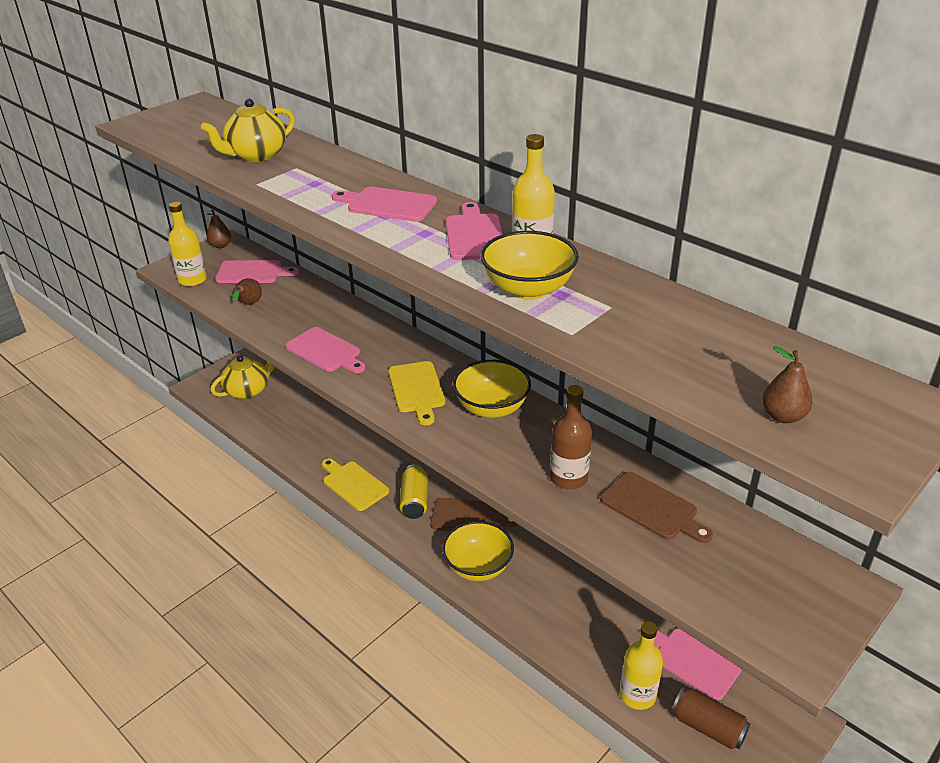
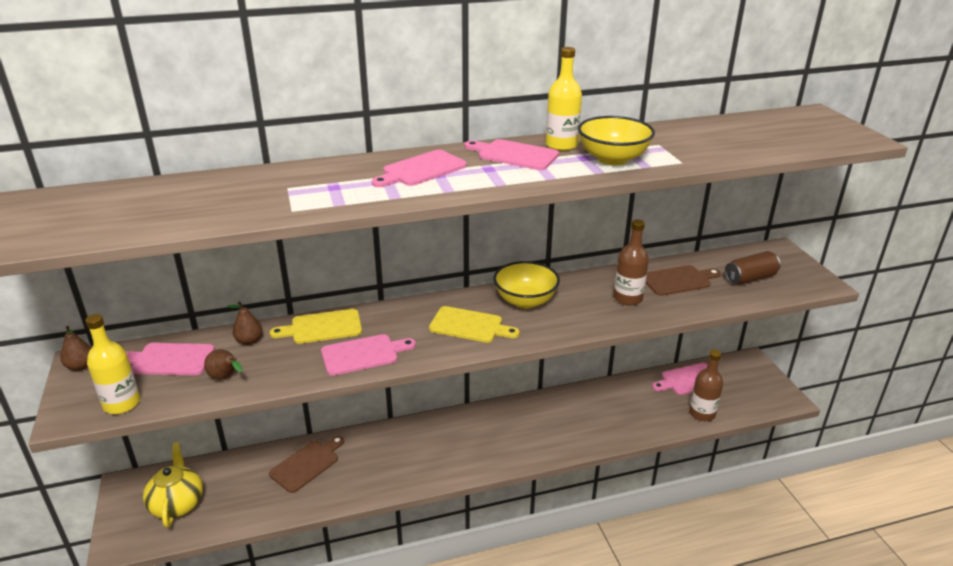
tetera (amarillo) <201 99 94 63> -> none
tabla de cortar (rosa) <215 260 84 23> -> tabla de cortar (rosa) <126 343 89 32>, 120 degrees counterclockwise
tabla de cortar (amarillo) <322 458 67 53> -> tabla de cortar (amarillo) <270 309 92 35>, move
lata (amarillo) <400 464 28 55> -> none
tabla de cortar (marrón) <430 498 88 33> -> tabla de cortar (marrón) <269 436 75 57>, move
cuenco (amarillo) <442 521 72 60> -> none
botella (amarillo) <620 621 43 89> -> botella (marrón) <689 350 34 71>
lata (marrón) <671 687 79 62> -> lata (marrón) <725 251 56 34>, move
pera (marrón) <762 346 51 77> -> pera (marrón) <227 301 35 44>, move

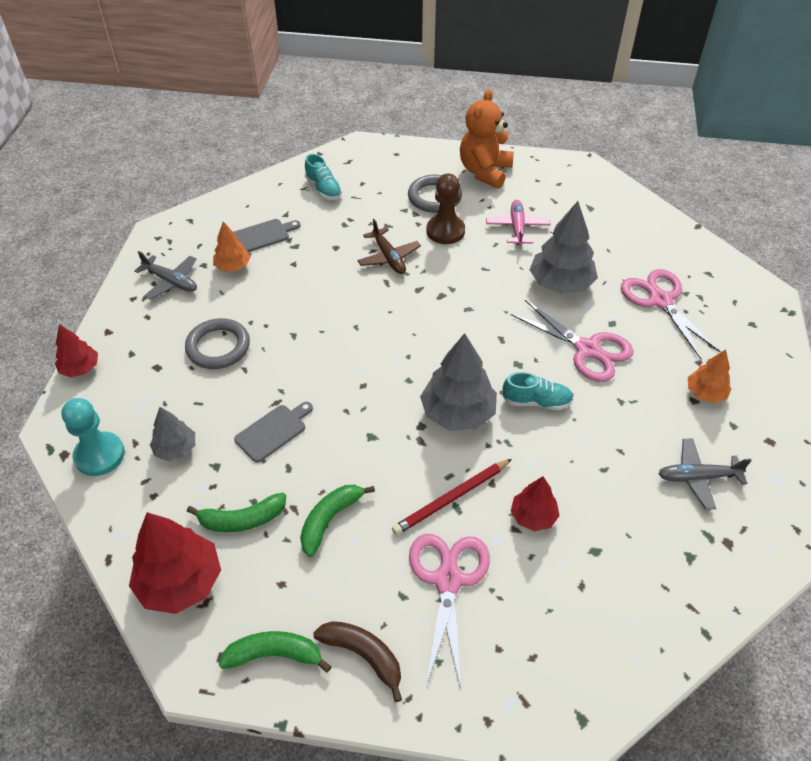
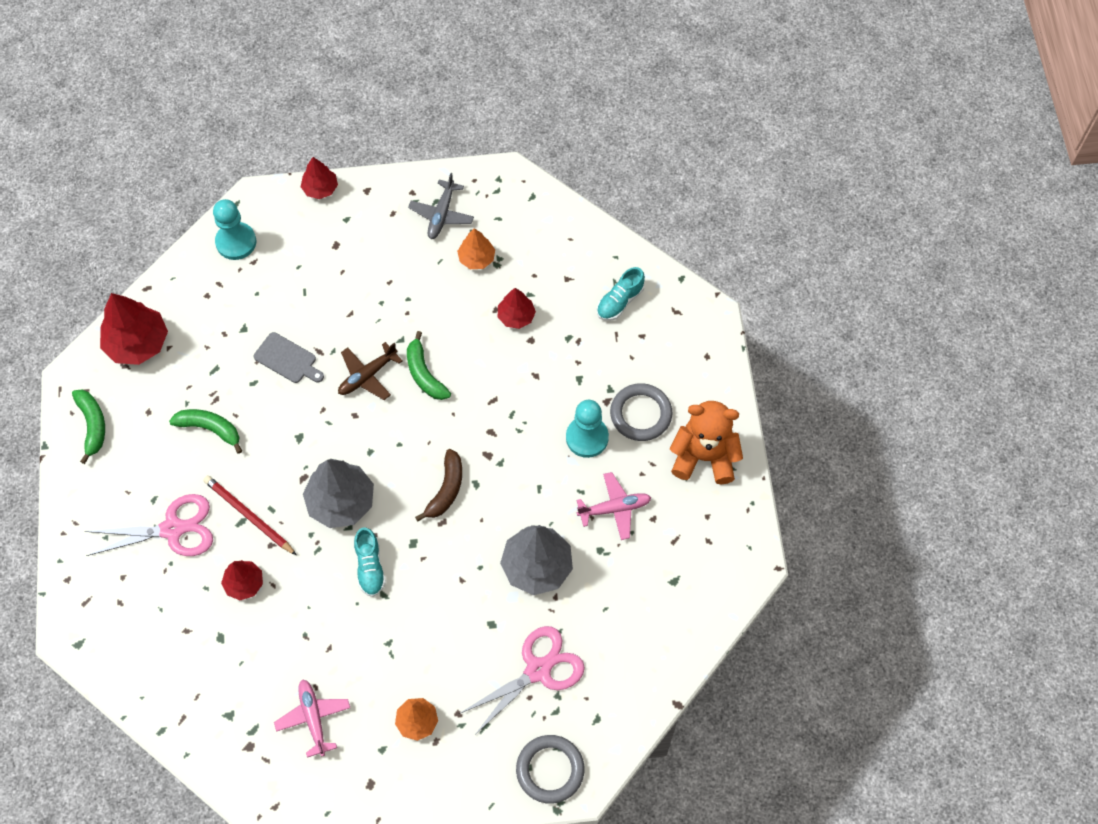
árbol (gris) <150 407 45 54> -> none
anillo (gris) <185 318 65 51> -> anillo (gris) <516 735 68 69>, move
plátano (verde) <187 493 99 39> -> plátano (verde) <407 331 44 69>, move
tabla de cortar (gris) <234 219 67 33> -> none
plátano (marrón) <313 621 89 81> -> plátano (marrón) <415 449 47 72>, move
avión (marrón) <357 219 64 55> -> avión (marrón) <338 342 65 58>, move
peón (marrón) <426 174 39 70> -> peón (turquesa) <566 400 43 58>
tijeras (rosa) <510 300 124 82> -> none
avión (gris) <659 438 93 72> -> avión (rosa) <274 679 76 79>
none -> árbol (rojo) <498 288 38 41>

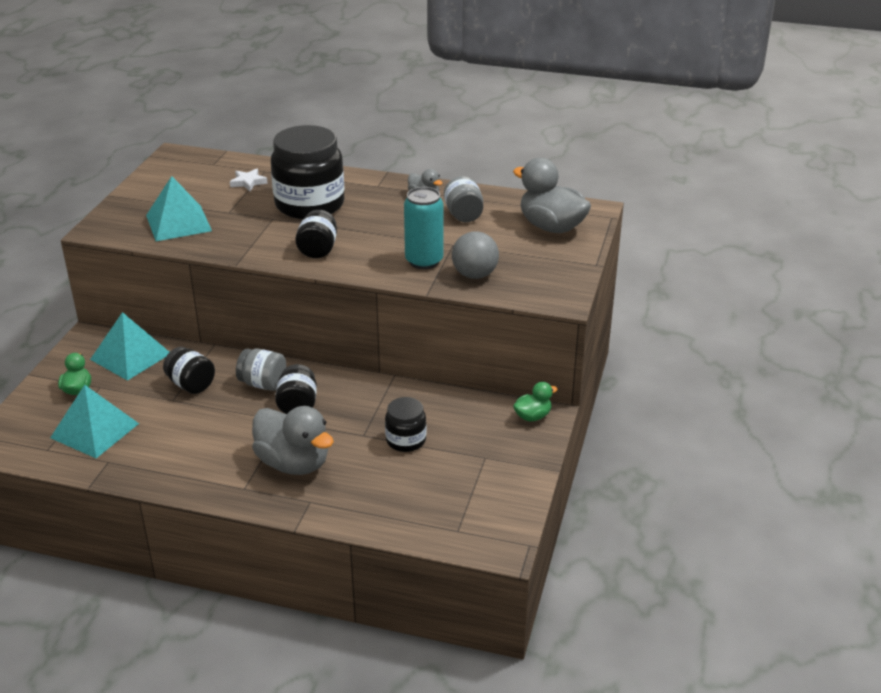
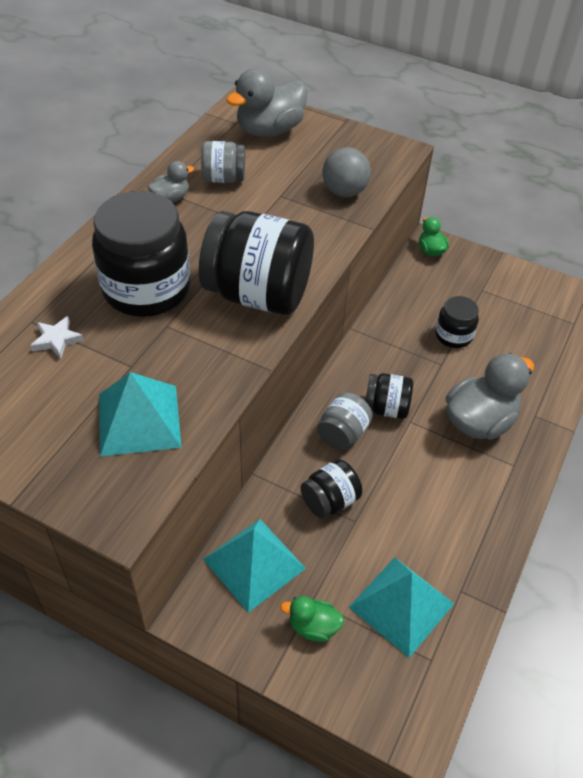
tarro (negro) <295 210 42 48> -> tarro (negro) <199 211 115 104>, x1.98
lata (turquesa) <404 187 39 82> -> none

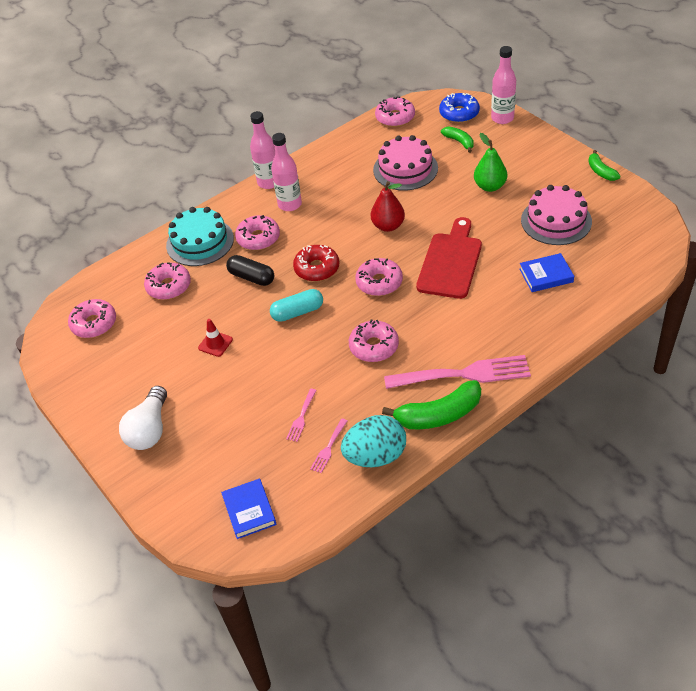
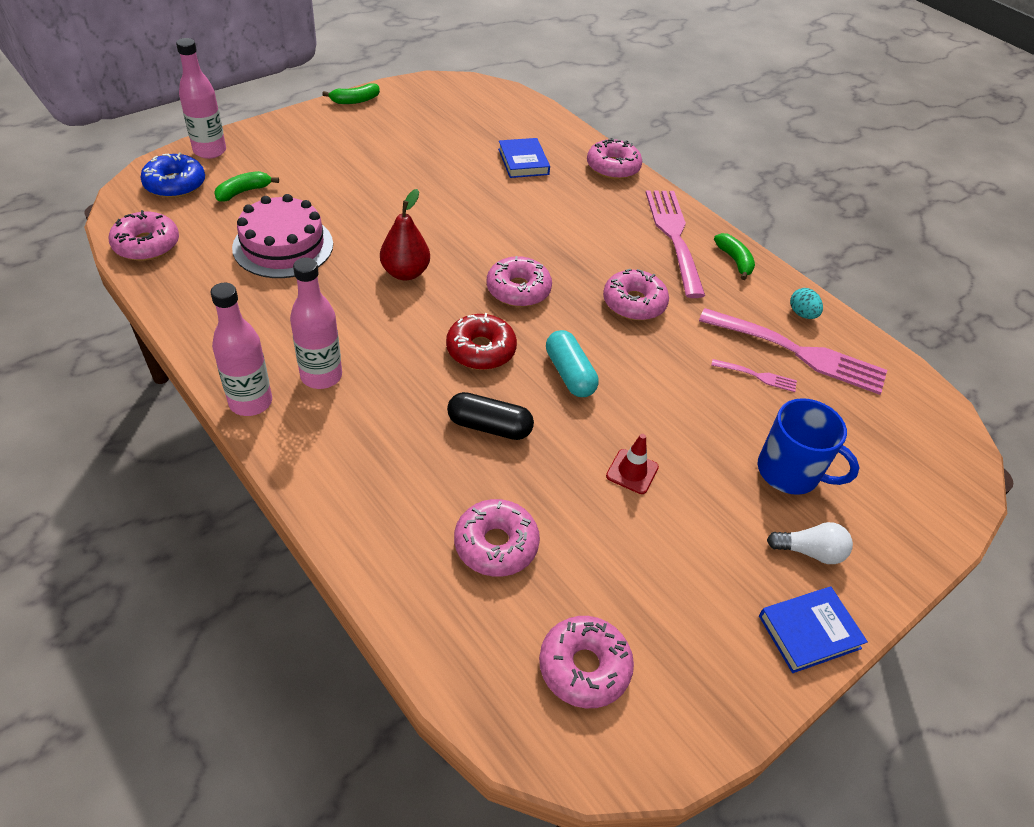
bombilla (blanco) <119 386 48 64> -> bombilla (blanco) <767 522 86 42>, x0.62
tarta (turquesa) <166 207 68 59> -> none
libro (azul) <221 478 55 61> -> libro (azul) <759 587 109 86>, move
cápsula (negro) <226 255 48 31> -> cápsula (negro) <447 392 87 48>, 75 degrees clockwise
rosquilla (rosa) <235 215 45 35> -> rosquilla (rosa) <587 138 55 41>, move
tenedor (rosa) <310 419 37 54> -> tenedor (rosa) <699 308 188 87>, x2.27
huevo (turquesa) <341 415 65 52> -> huevo (turquesa) <790 288 33 31>, x0.47
plátano (verde) <382 380 99 49> -> plátano (verde) <714 233 41 47>, x0.57
tabla de cortar (rojo) <416 217 66 82> -> none
pera (verde) <474 133 33 59> -> none
tarta (rosa) <521 185 71 60> -> none
none -> taza (azul) <758 398 102 97>

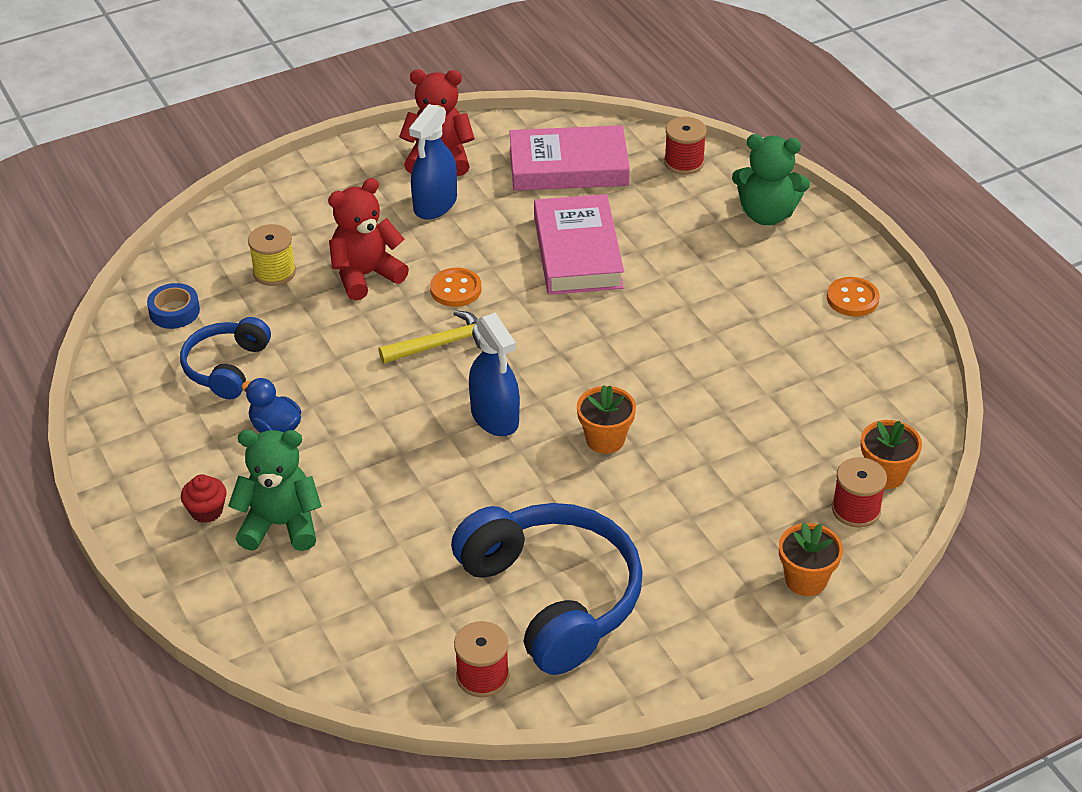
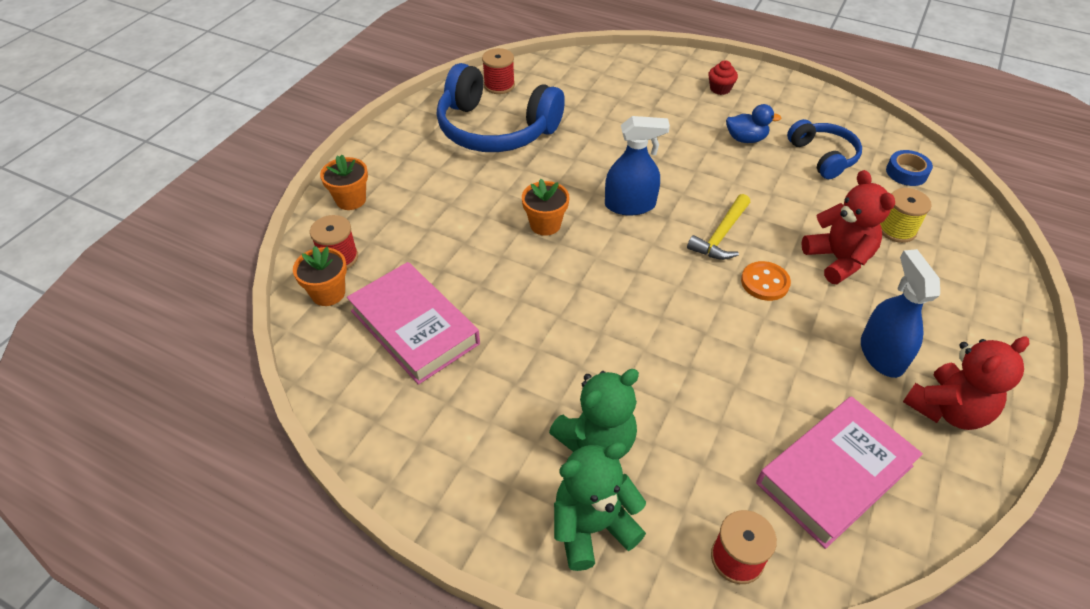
osito (verde) <228 430 94 121> -> osito (verde) <549 369 90 91>, move
osito (rojo) <328 178 81 123> -> osito (rojo) <801 170 94 114>, 45 degrees counterclockwise
pulverizador (azul) <469 313 51 123> -> pulverizador (azul) <605 116 65 99>, 150 degrees clockwise
libro (rosa) <534 194 90 101> -> libro (rosa) <347 262 133 123>, move
botón (naranja) <827 277 53 39> -> none

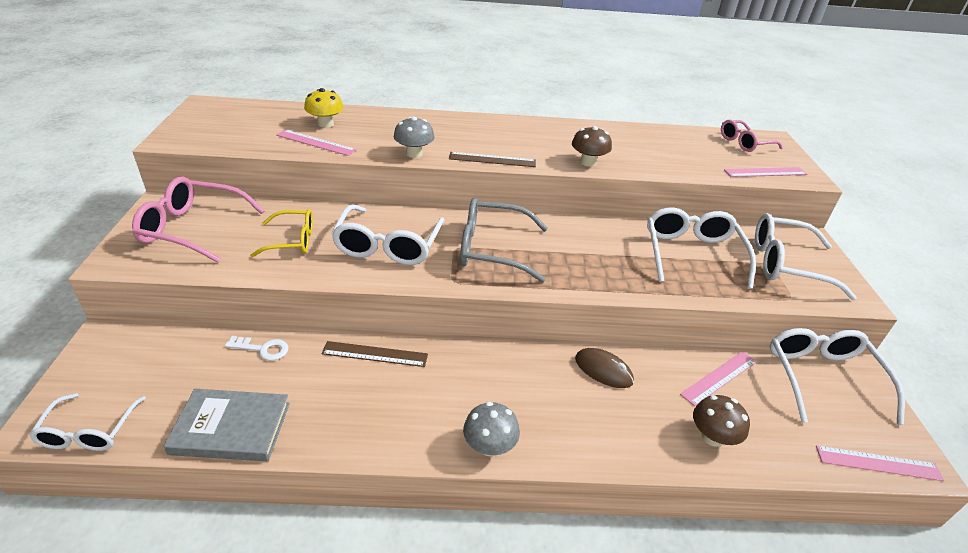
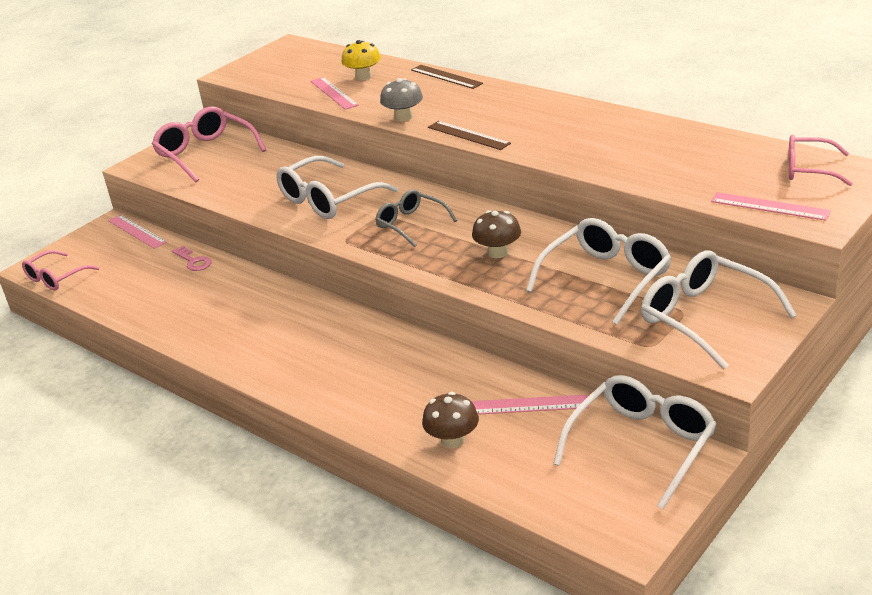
gafas (blanco) <29 393 117 58> -> gafas (rosa) <22 250 77 41>
libro (gris) <164 389 126 72> -> none
llave (blanco) <225 336 64 25> -> llave (rosa) <172 246 40 25>
gafas (amarillo) <250 209 63 48> -> none
regla (marrón) <321 341 107 26> -> regla (marrón) <411 65 72 24>, move
gafas (gris) <460 198 88 85> -> gafas (gris) <375 189 82 58>, x0.63
seta (gris) <463 402 57 54> -> none
seta (marrón) <572 126 40 41> -> seta (marrón) <472 210 49 48>, move
ratón (marrón) <575 348 59 40> -> none
regla (rosa) <816 445 128 36> -> regla (rosa) <108 215 59 34>, move

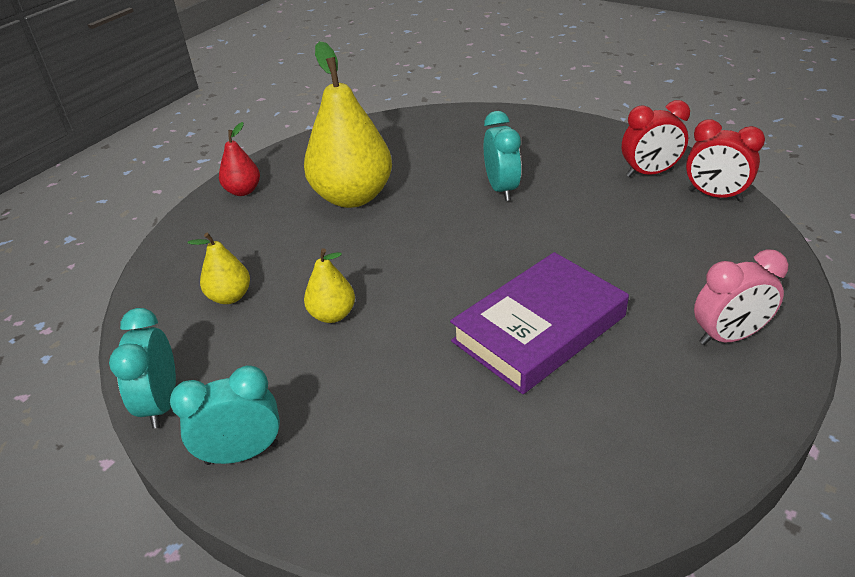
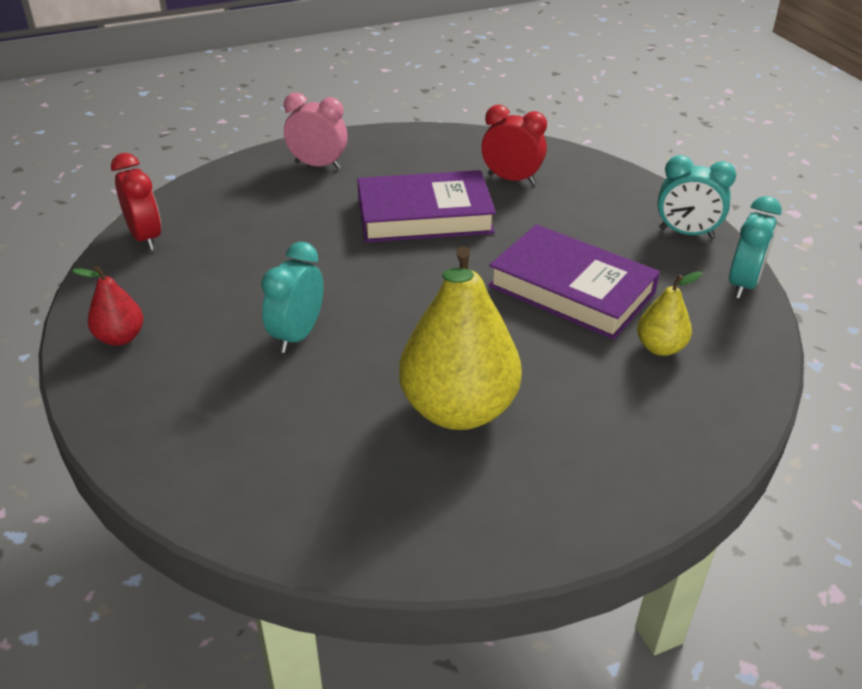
pera (rojo) <219 122 41 74> -> pera (rojo) <72 266 71 80>, move
pera (amarillo) <304 248 51 75> -> libro (morado) <488 224 172 116>
despertador (rojo) <622 100 68 77> -> despertador (rojo) <481 105 66 79>, move

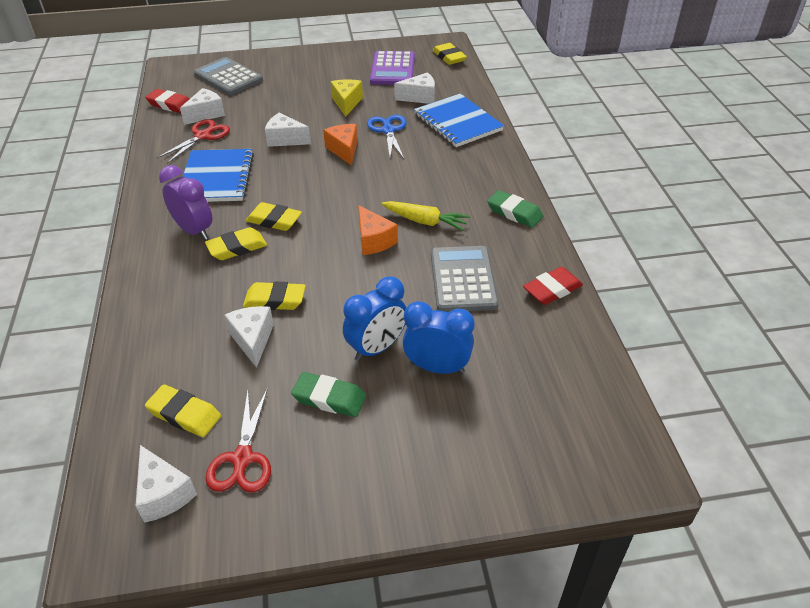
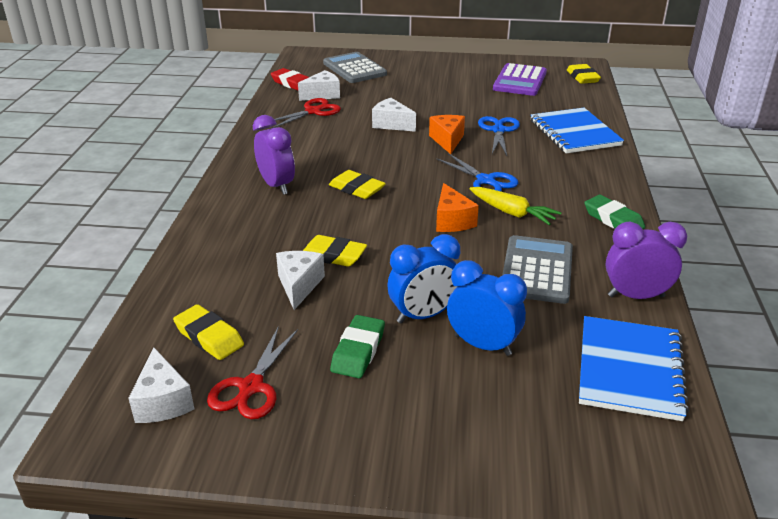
cuaderno (azul) <183 149 71 53> -> cuaderno (azul) <579 316 110 105>, move
goma de borrar (amarillo) <205 227 62 33> -> none
goma de borrar (verde) <291 372 75 45> -> goma de borrar (verde) <330 315 55 63>, 75 degrees clockwise
queso (amarillo) <331 79 32 38> -> none
queso (blanco) <394 72 41 32> -> none
goma de borrar (rojo) <523 267 60 38> -> despertador (morado) <606 222 81 77>
none -> tijeras (azul) <437 153 81 39>

